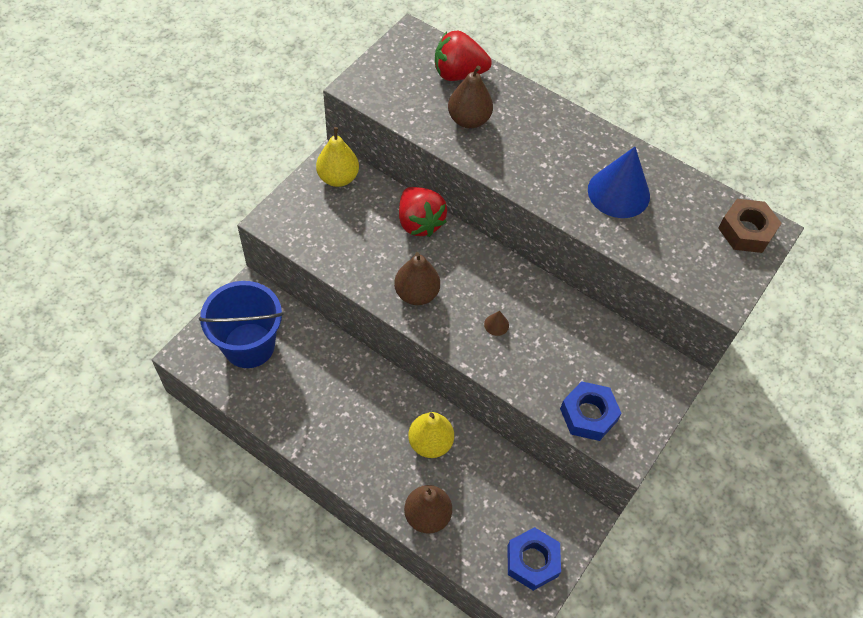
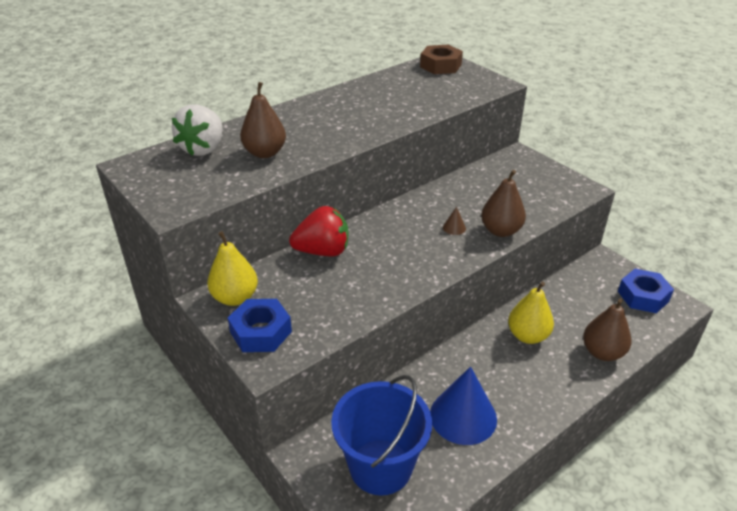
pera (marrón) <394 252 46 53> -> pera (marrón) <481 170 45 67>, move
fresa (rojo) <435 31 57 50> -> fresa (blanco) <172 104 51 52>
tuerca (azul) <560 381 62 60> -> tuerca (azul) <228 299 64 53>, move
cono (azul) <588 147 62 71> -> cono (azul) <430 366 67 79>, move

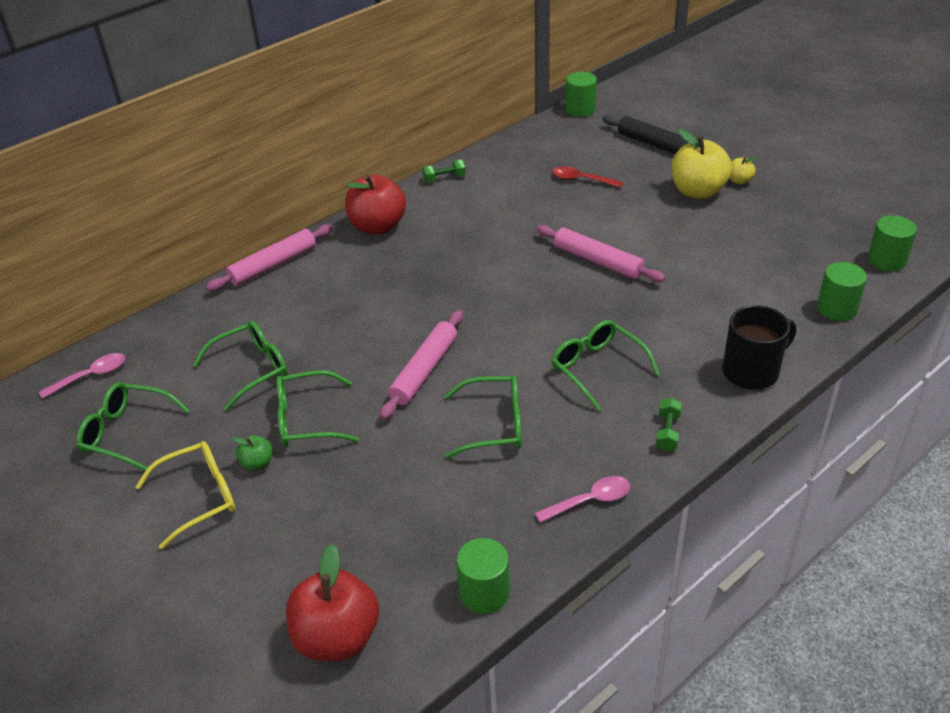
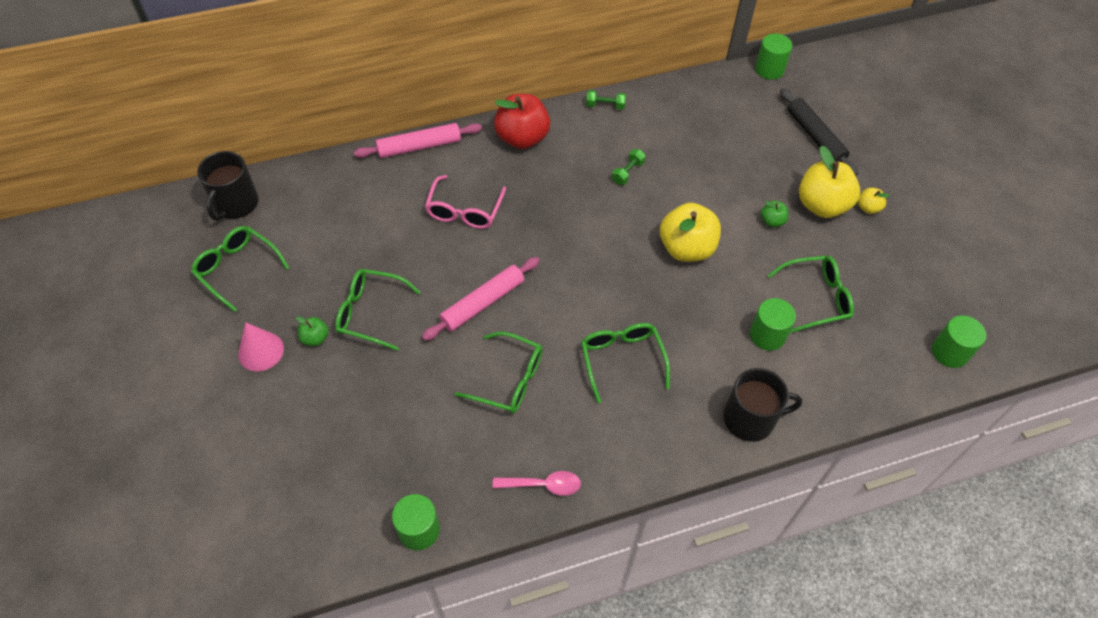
cuchara (rosa) <39 353 87 46> -> taza (negro) <197 151 62 70>
gafas (amarillo) <136 441 100 108> -> cono (rosa) <238 322 46 49>
gafas (verde) <193 321 95 89> -> gafas (verde) <768 256 86 77>, move
manzana (rojo) <286 544 93 117> -> none
rodillo (rosa) <536 225 129 58> -> manzana (amarillo) <660 203 61 59>
cuchara (rojo) <552 166 71 22> -> none
mancuerna (verde) <656 397 26 54> -> mancuerna (verde) <612 149 34 36>, move
cilindro (verde) <817 262 50 59> -> cilindro (verde) <750 298 46 53>, move
none -> gafas (rosa) <425 175 81 54>
none -> manzana (verde) <761 201 28 26>

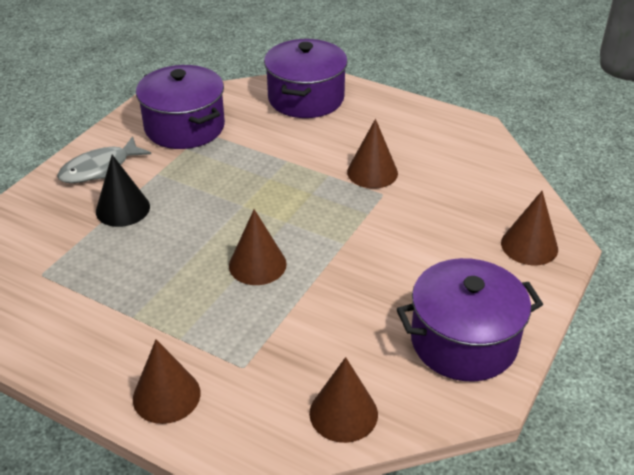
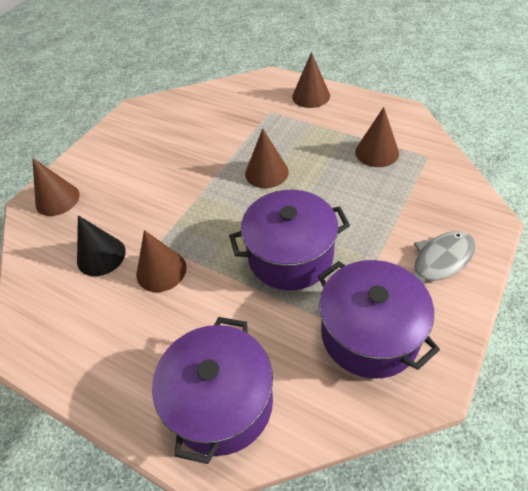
cono (negro) <96 155 54 72> -> cono (negro) <77 215 49 61>, move
cono (marrón) <309 357 69 86> -> cono (marrón) <355 107 44 60>, move
olla (morado) <396 258 147 124> -> olla (morado) <229 190 121 100>, move

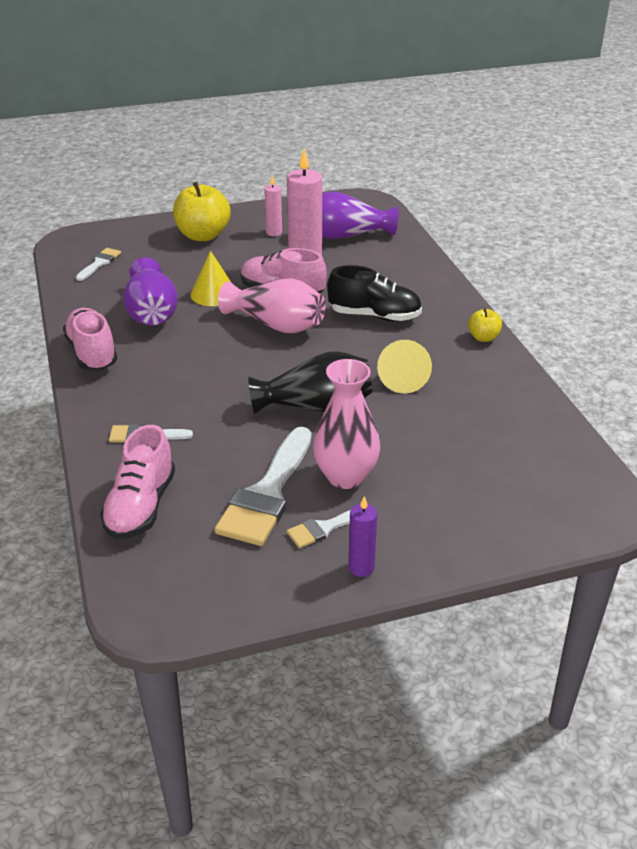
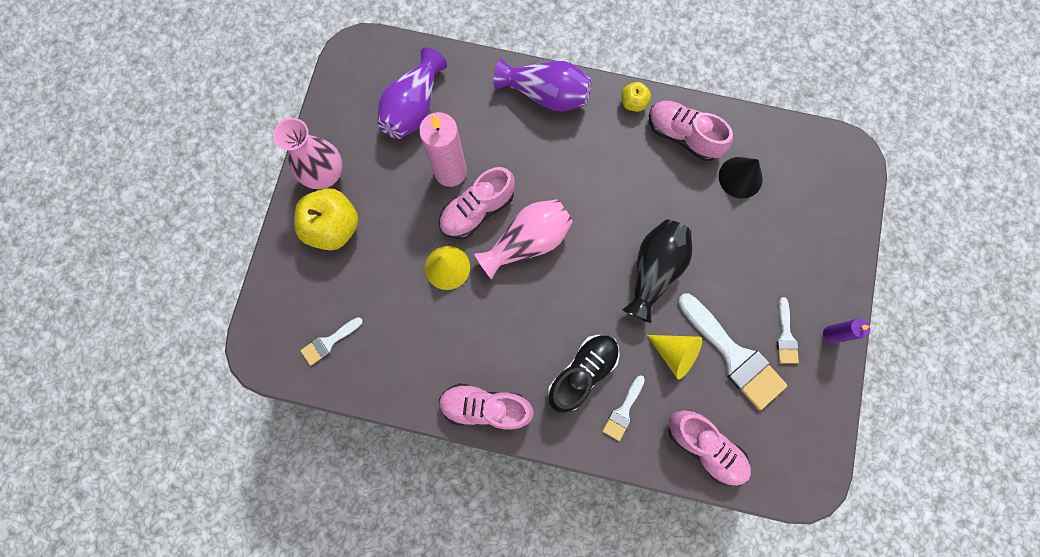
pincel (blanco) <76 248 45 33> -> pincel (blanco) <300 317 63 49>, 90 degrees counterclockwise
florero (morado) <123 257 55 69> -> florero (morado) <493 59 99 53>, move
vela (rosa) <264 175 18 61> -> none
florero (rosa) <313 359 67 130> -> florero (rosa) <273 118 70 71>, move
zapato (negro) <327 265 95 56> -> zapato (negro) <548 335 72 78>, move
cono (amarillo) <377 340 55 54> -> cono (amarillo) <647 335 55 45>, move
none -> zapato (rosa) <649 101 84 60>
none -> cono (negro) <719 157 44 42>

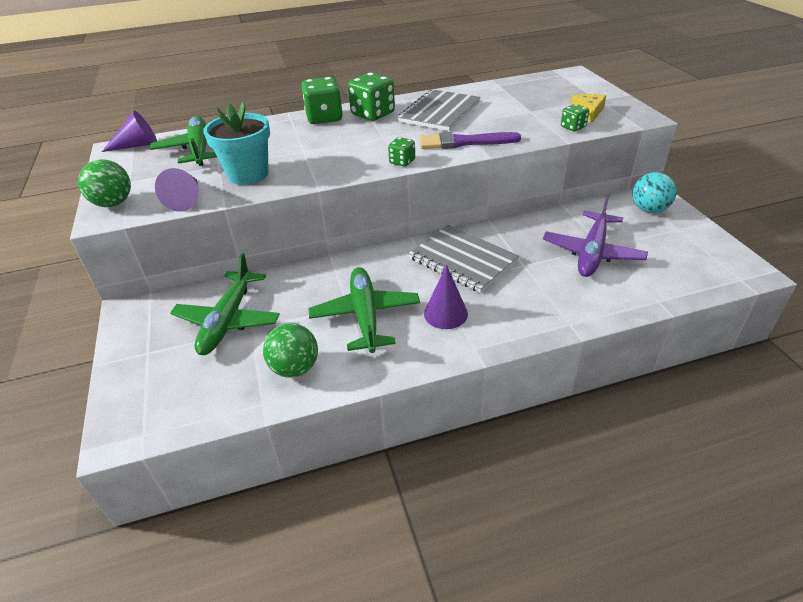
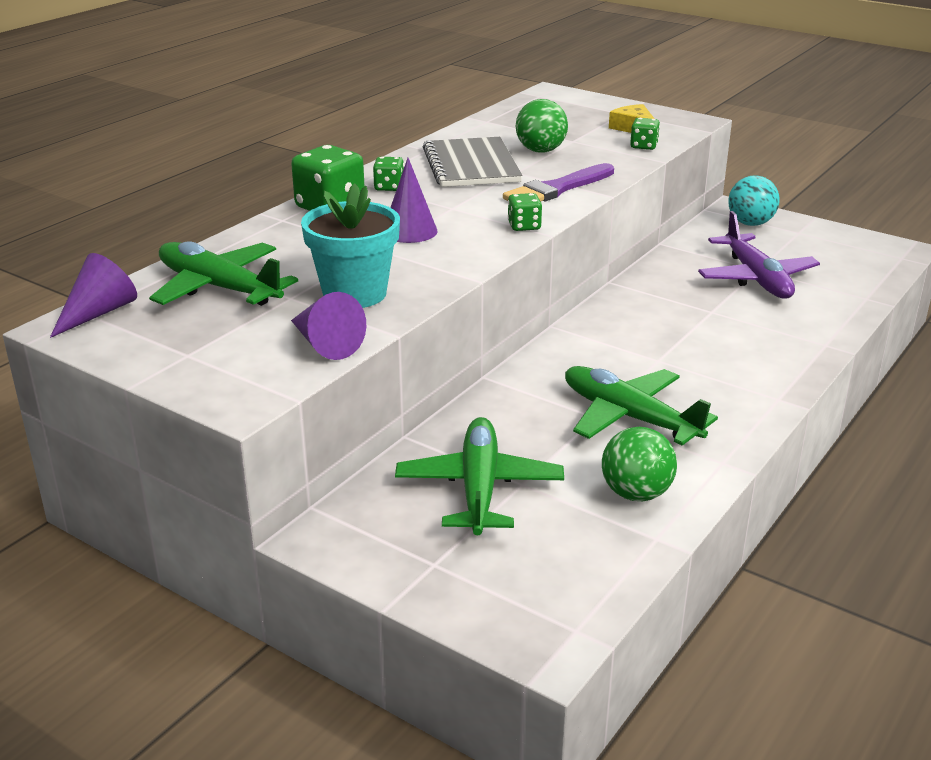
pelota (verde) <78 159 53 48> -> pelota (verde) <516 99 52 54>, move
avión (verde) <170 253 110 102> -> avión (verde) <395 417 169 118>, 150 degrees counterclockwise
dado (verde) <348 73 47 48> -> dado (verde) <373 157 31 34>, x0.53
cuaderno (gris) <408 225 111 68> -> none
cono (morado) <424 265 44 64> -> cono (morado) <390 158 47 85>, move

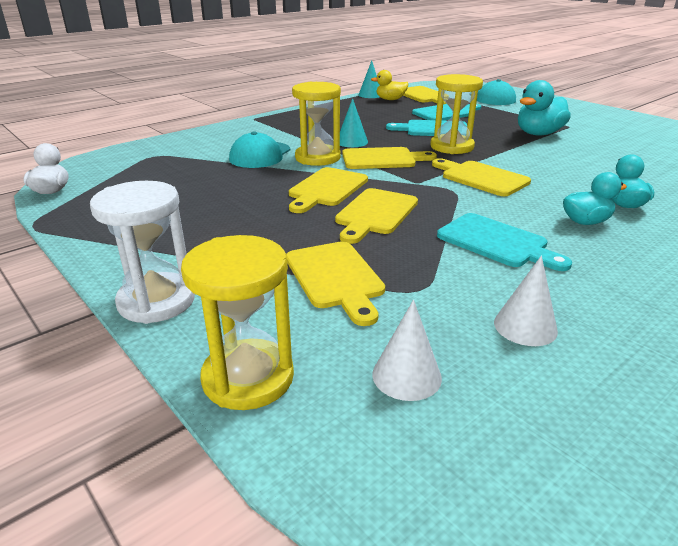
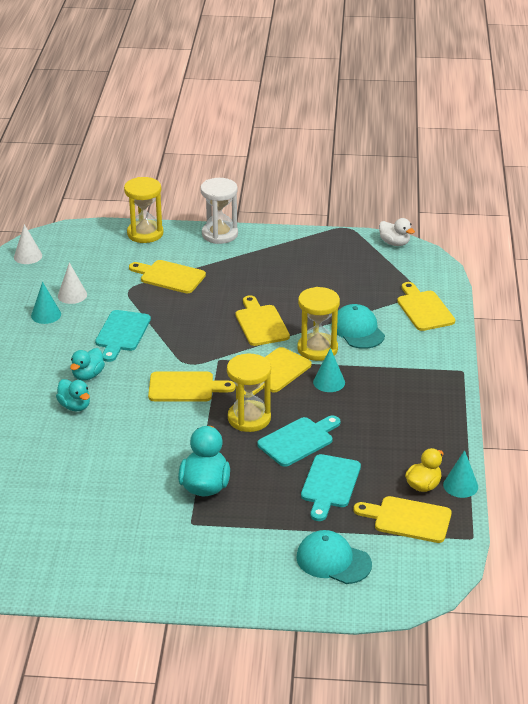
tabla de cortar (amarillo) <335 188 83 56> -> tabla de cortar (amarillo) <397 282 58 49>, move
cono (blanco) <372 300 70 101> -> cono (blanco) <14 224 28 40>, move
tabla de cortar (turquesa) <437 213 135 58> -> tabla de cortar (turquesa) <95 310 56 52>, 75 degrees counterclockwise
none -> cono (turquesa) <31 282 30 42>

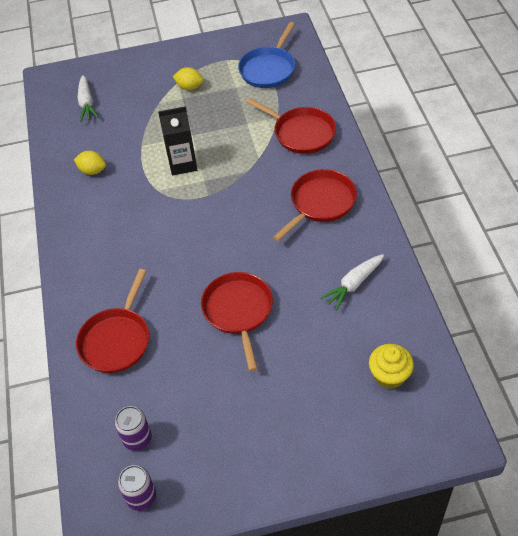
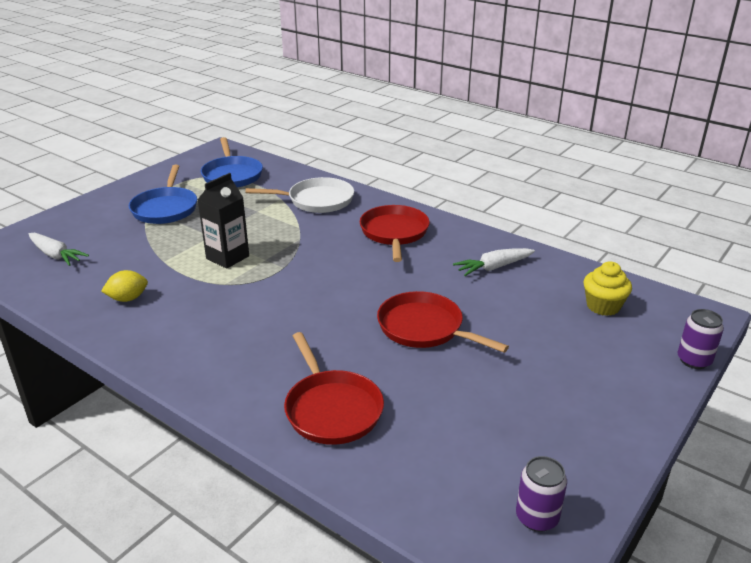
lata (morado) <115 406 37 45> -> lata (morado) <677 309 47 60>, move
limón (amarillo) <173 67 30 23> -> sartén (azul) <129 165 68 59>
sartén (rojo) <246 98 90 56> -> sartén (blanco) <246 177 108 36>
zanahoria (blanco) <320 254 64 57> -> zanahoria (blanco) <453 248 82 28>, 60 degrees clockwise

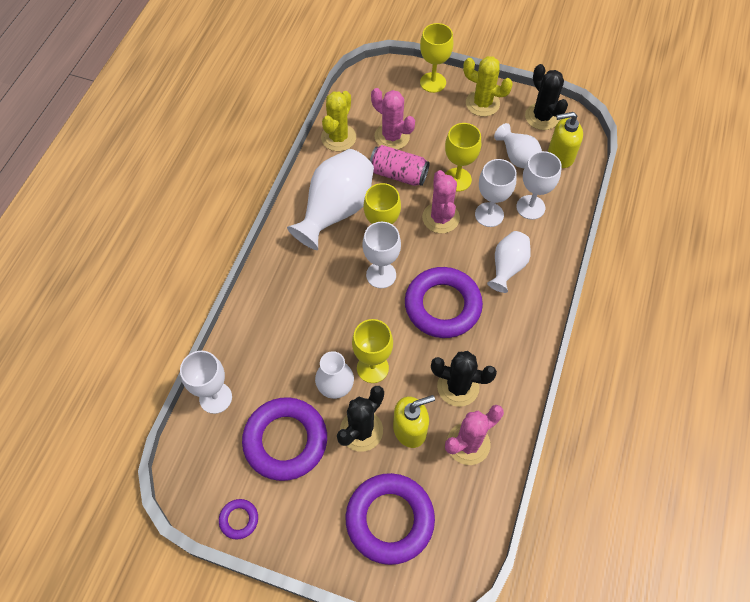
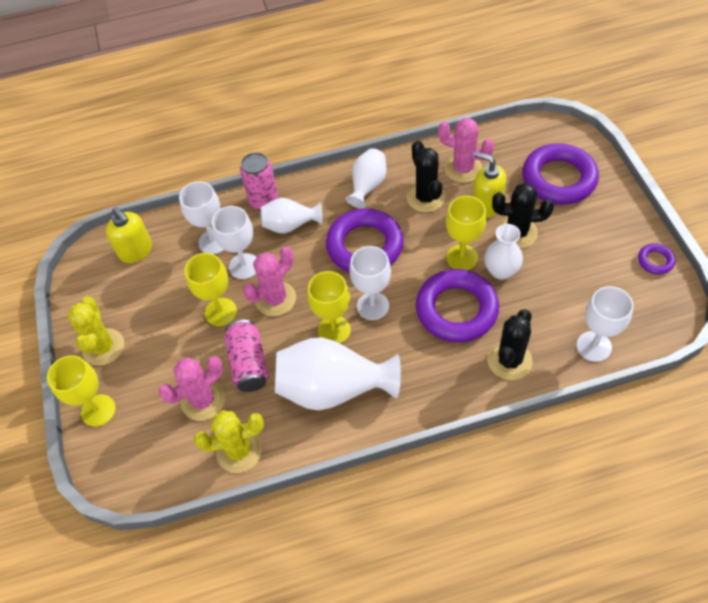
anillo (morado) <242 397 85 84> -> anillo (morado) <416 269 83 74>, move
cactus (rosa) <371 88 44 62> -> cactus (rosa) <159 356 66 65>, 45 degrees clockwise
florero (blanco) <494 123 48 45> -> florero (blanco) <345 148 42 60>, move
cactus (negro) <525 64 43 66> -> cactus (negro) <487 309 46 71>, move
none -> lata (rosa) <240 152 38 58>

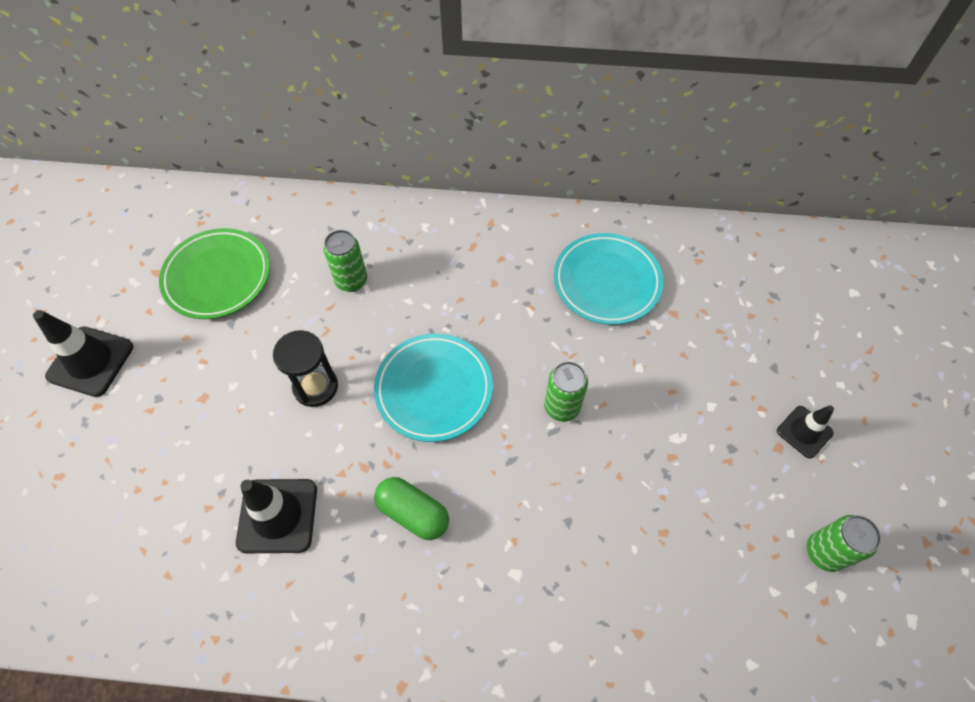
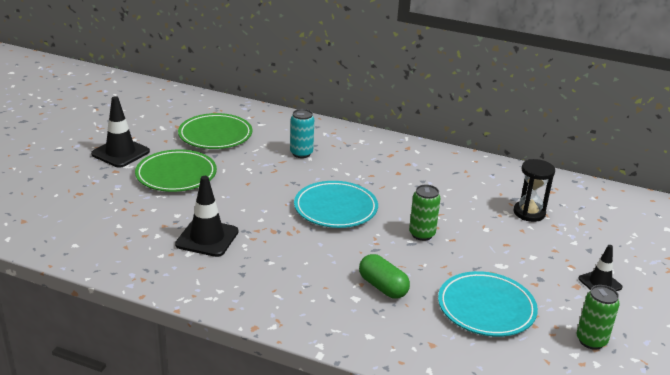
reloj de arena (negro) <273 330 65 77> -> reloj de arena (negro) <514 159 41 63>, move
lata (verde) <324 230 43 62> -> lata (turquesa) <290 109 24 49>
cápsula (verde) <374 477 75 63> -> cápsula (verde) <359 254 51 45>, move
plato (turquesa) <554 233 109 92> -> plato (turquesa) <438 271 100 66>, move
none -> plato (verde) <135 149 82 43>

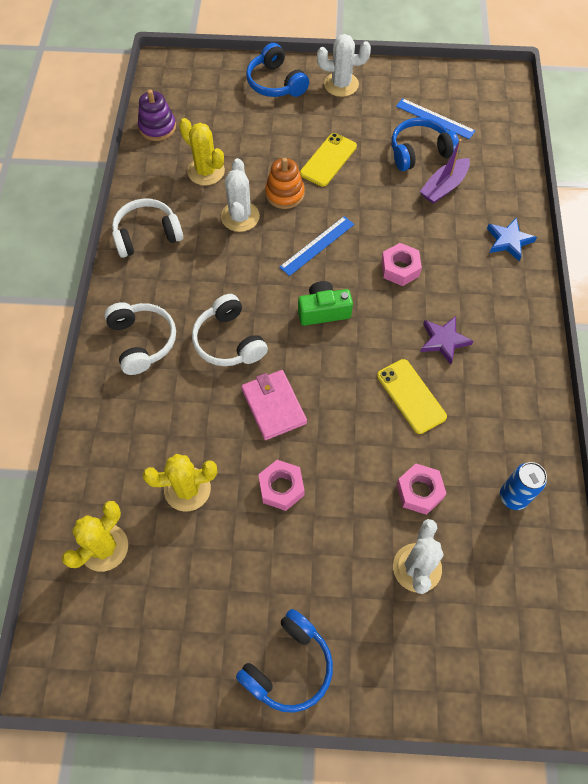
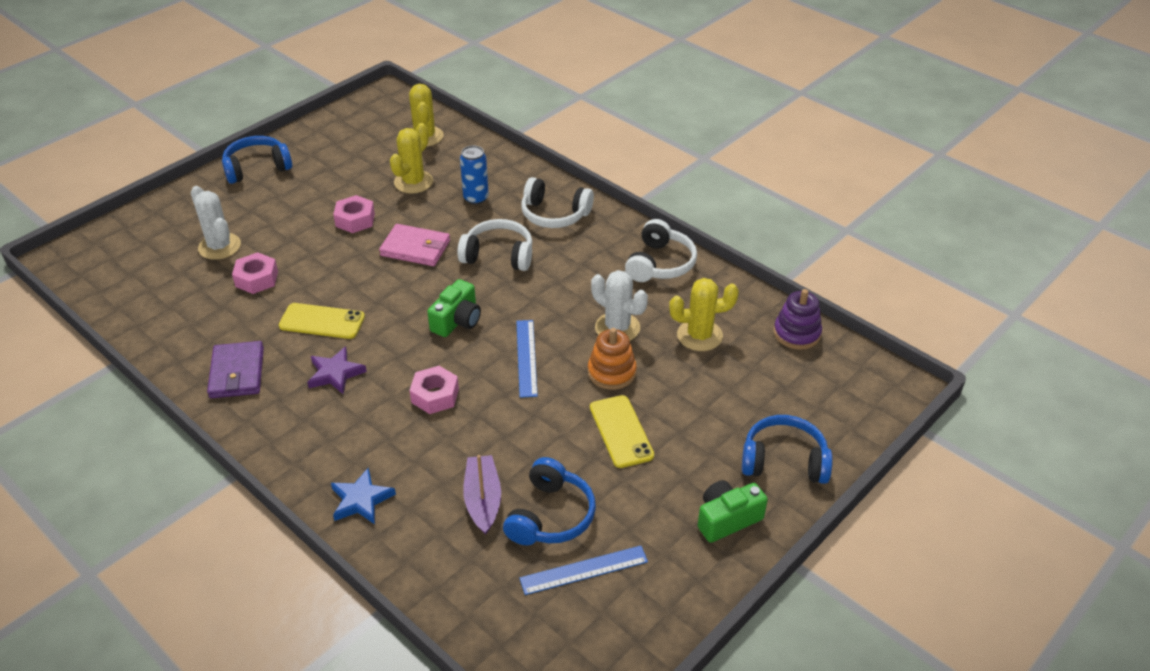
auriculares (azul) <236 609 97 104> -> auriculares (azul) <222 136 70 48>, 75 degrees clockwise
cactus (blanco) <317 34 54 63> -> cámara (verde) <698 480 70 63>
lata (azul) <500 462 47 48> -> lata (azul) <460 146 29 59>, move
none -> cartera (morado) <207 341 57 57>

